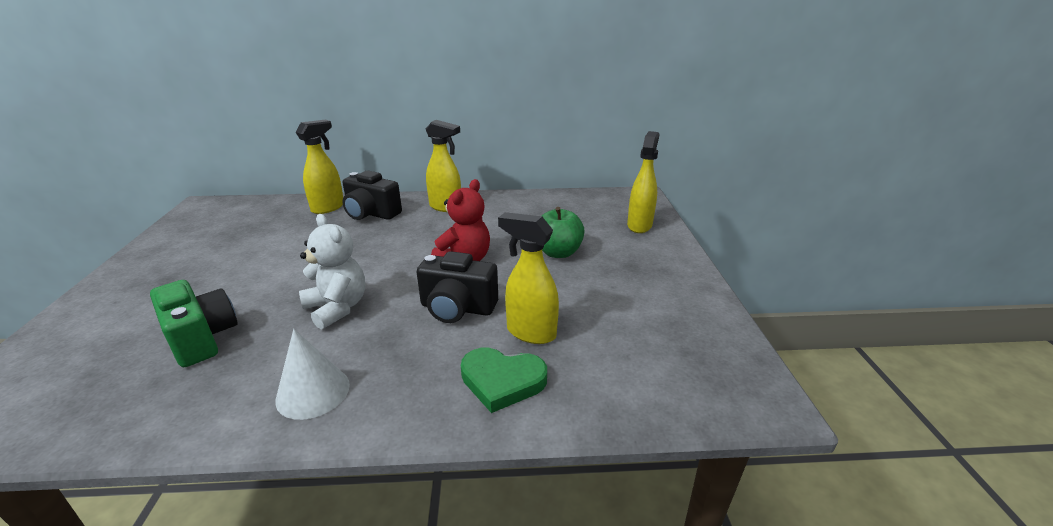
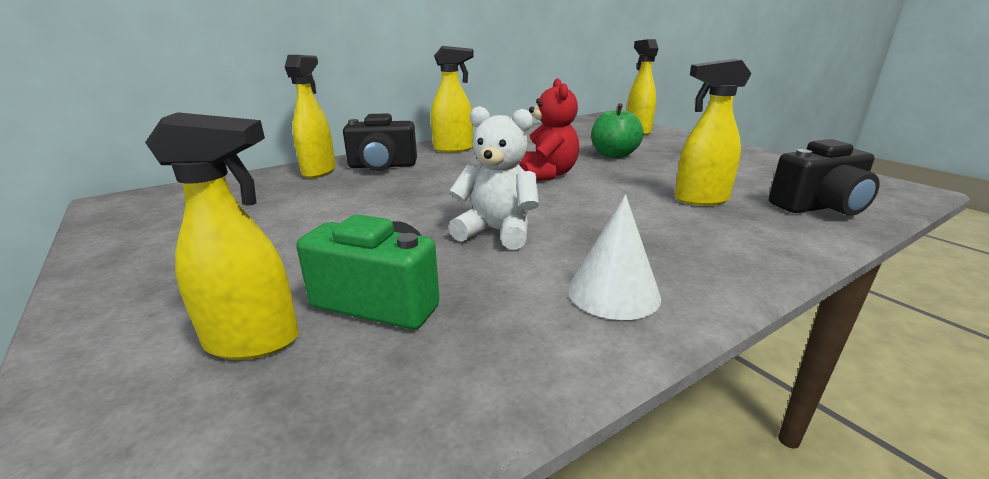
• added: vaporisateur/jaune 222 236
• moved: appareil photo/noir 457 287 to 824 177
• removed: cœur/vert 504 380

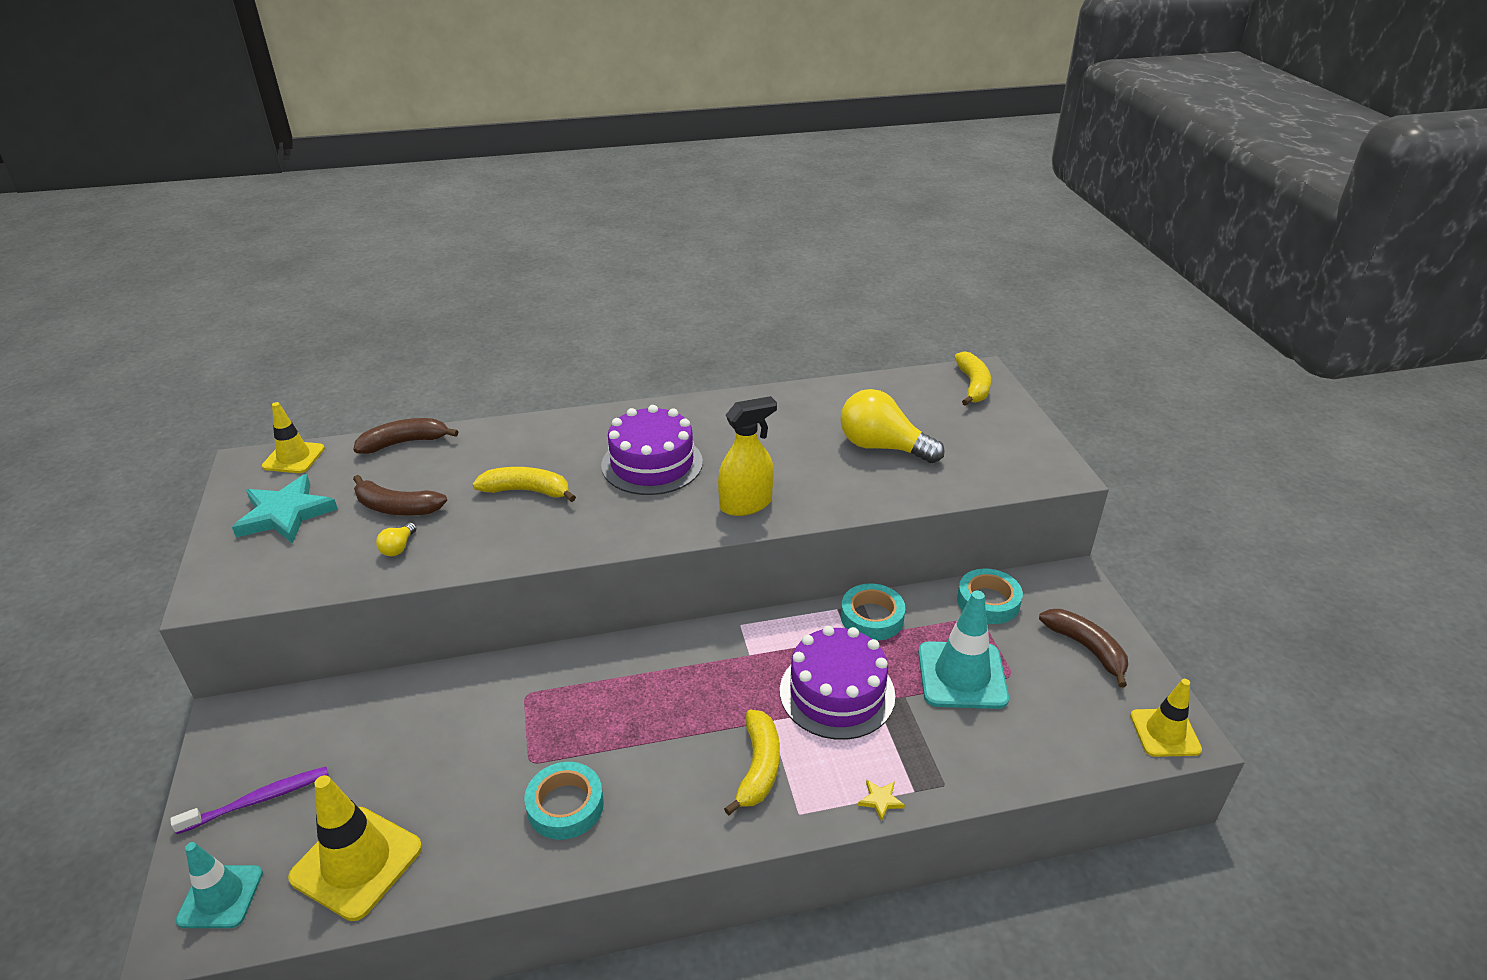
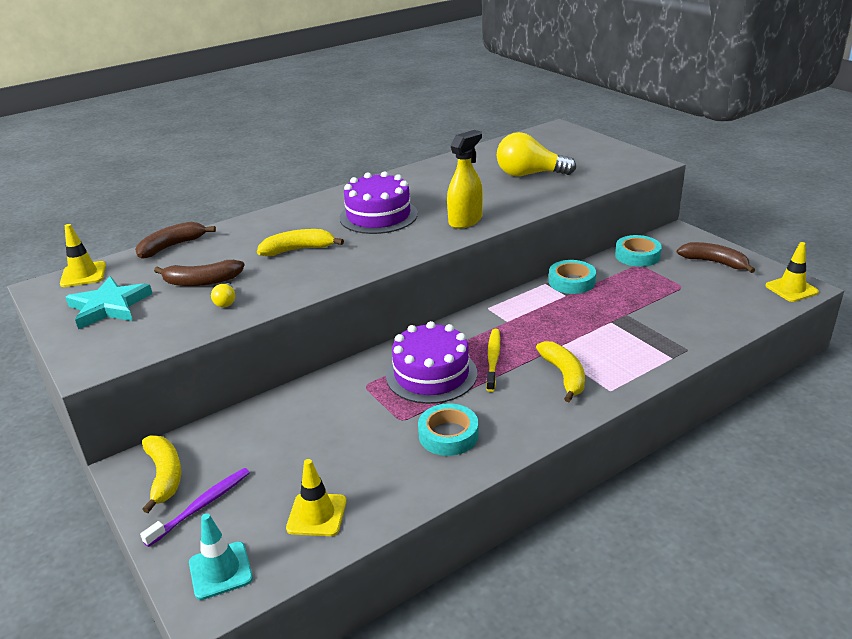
• moved: banane/jaune 973 378 to 161 474
• resized: cône de chantier/jaune 355 848 = 316 497 x0.65
• moved: gâteau/violet 837 683 to 431 362
• added: brosse à dents/jaune 493 360
• removed: étoile/jaune 881 800
• removed: cône de chantier/turquoise 963 650

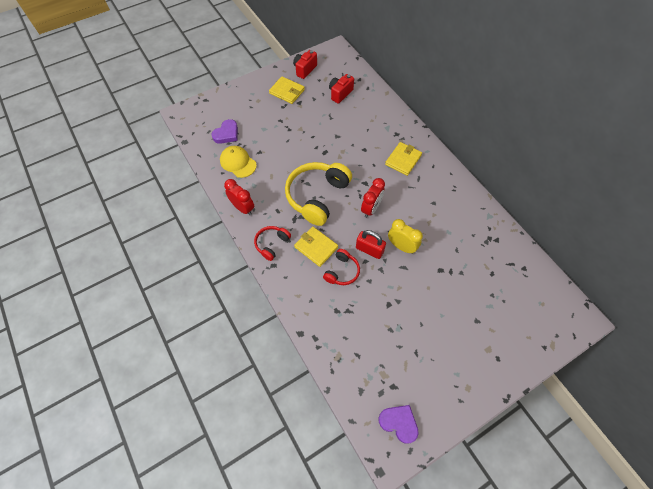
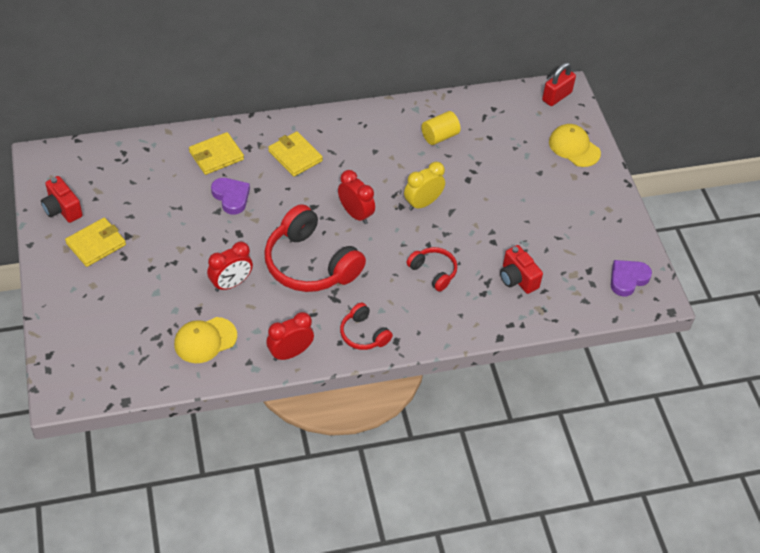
• moved: portefeuille/jaune 316 247 to 216 153
• added: réveil/rouge 230 267
• moved: cœur/violet 224 131 to 230 196
• recoloured: casque audio/jaune 318 194 to casque audio/rouge 315 248
• added: cylindre/jaune 441 128
• moved: appareil photo/rouge 341 89 to 521 269
• moved: cadenas/rouge 371 244 to 559 84
• added: casquette/jaune 575 145

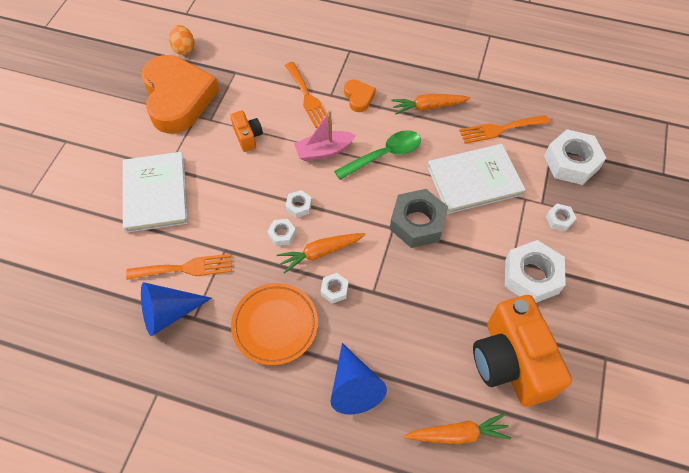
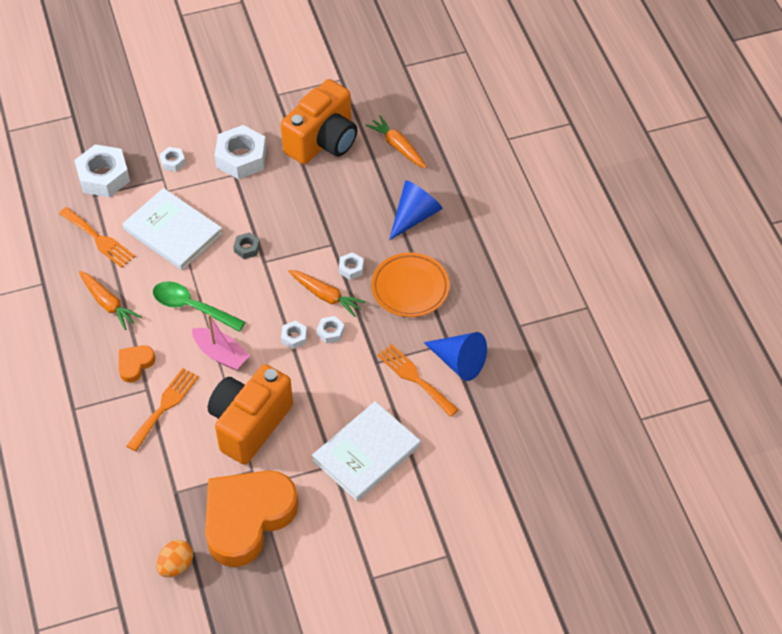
• resized: appareil photo/orange 246 131 = 250 414 x2.17
• resized: écrou/gris 419 218 = 246 245 x0.47

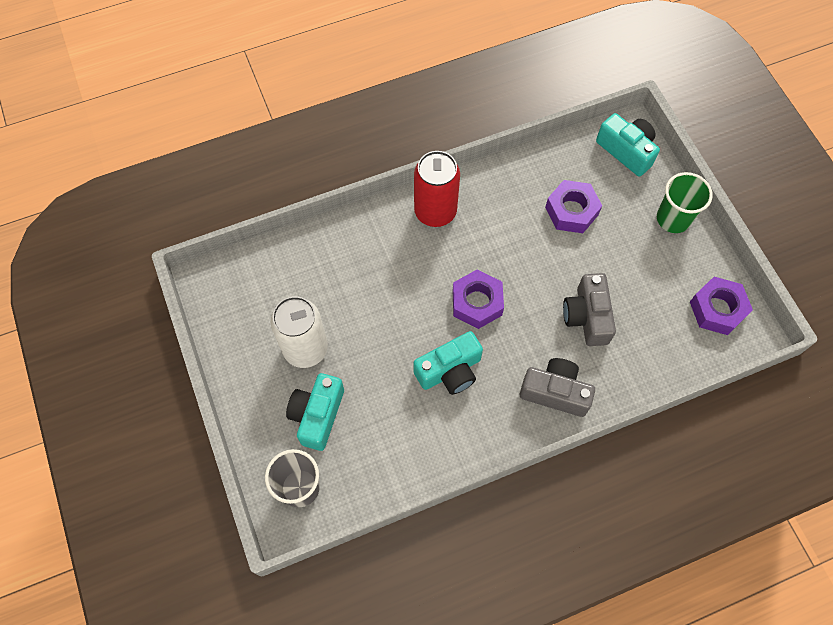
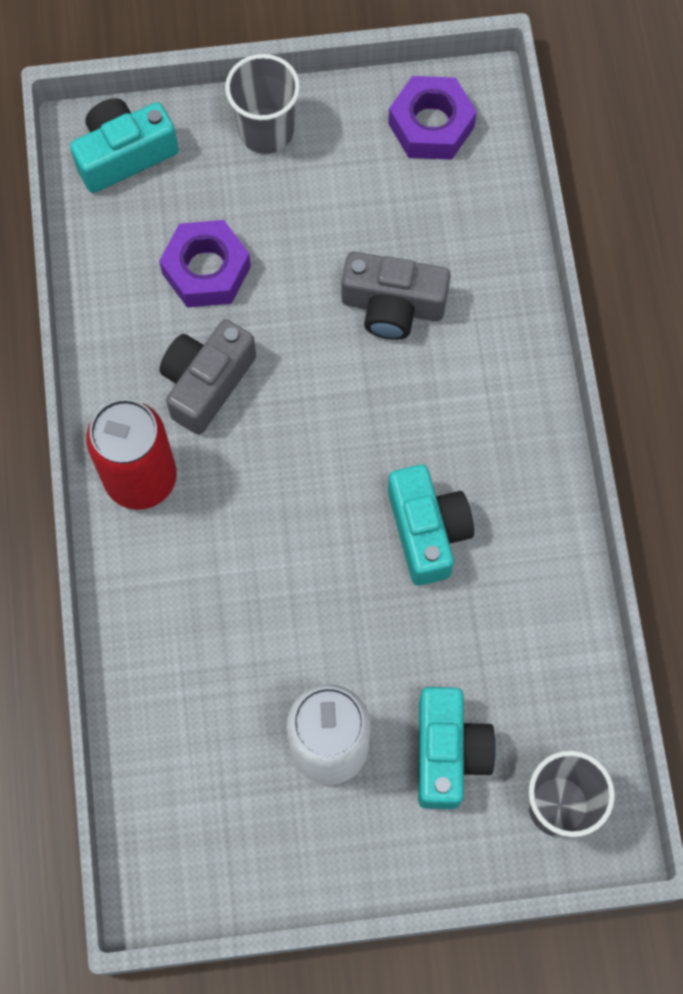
• moved: appareil photo/gris 557 387 to 208 377
• recoloured: gobelet/vert 685 202 to gobelet/gris 262 104
• turned: appareil photo/turquoise 315 412 = 457 748 120 degrees counterclockwise
• removed: écrou/violet 478 299

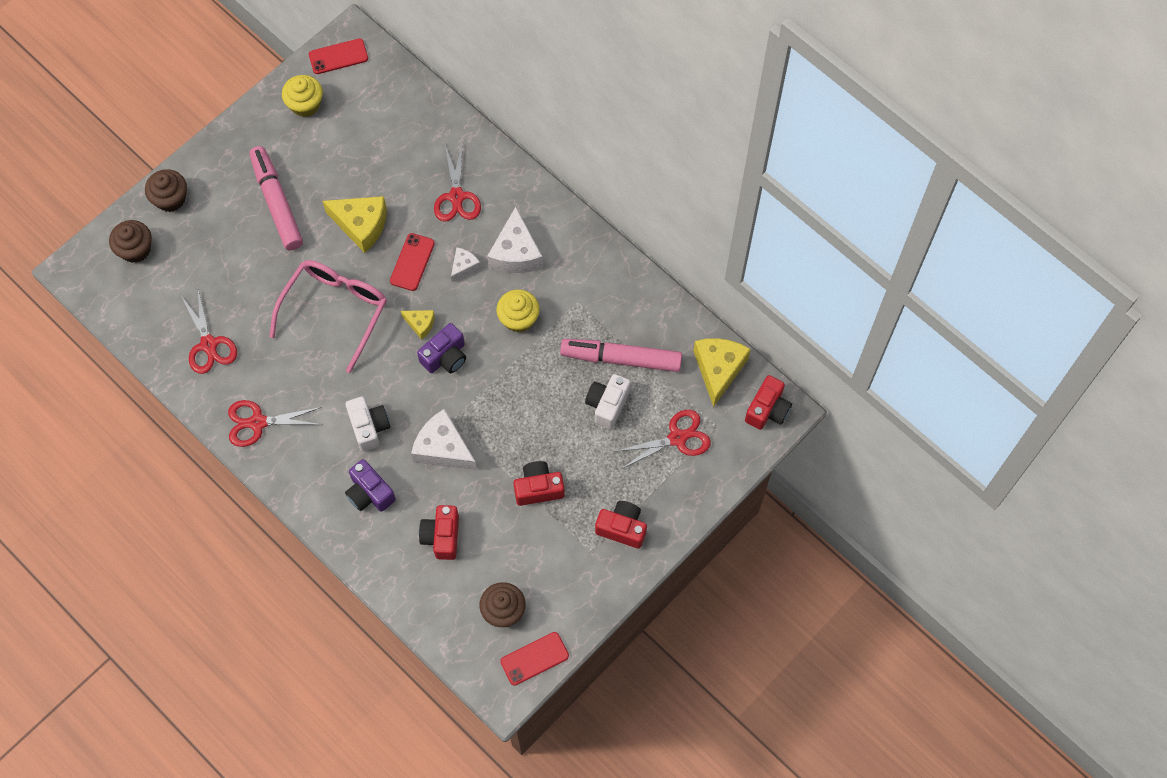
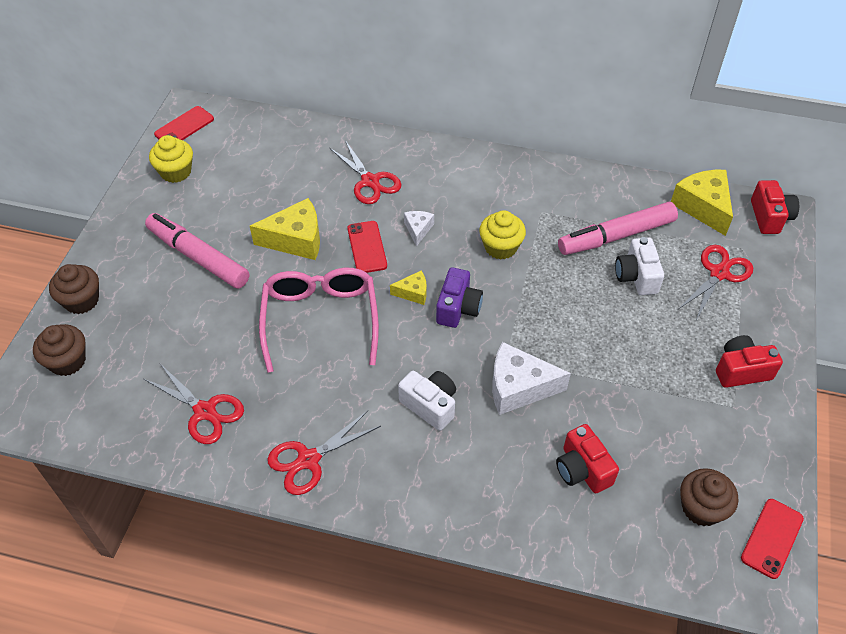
• removed: appareil photo/violet 370 485
• removed: fromage/blanc 515 240
• removed: appareil photo/rouge 539 483

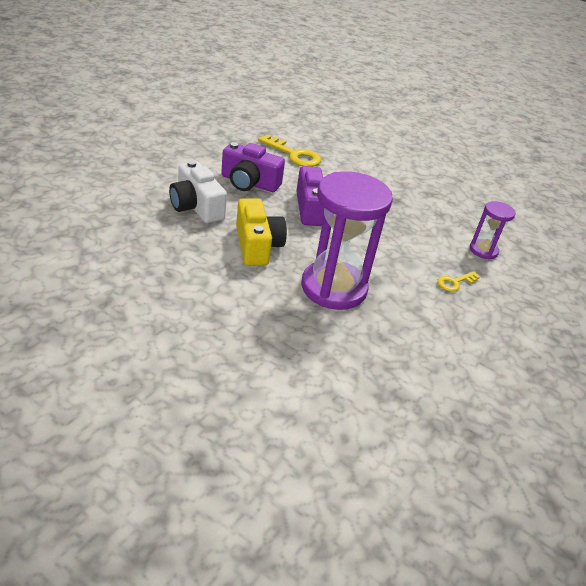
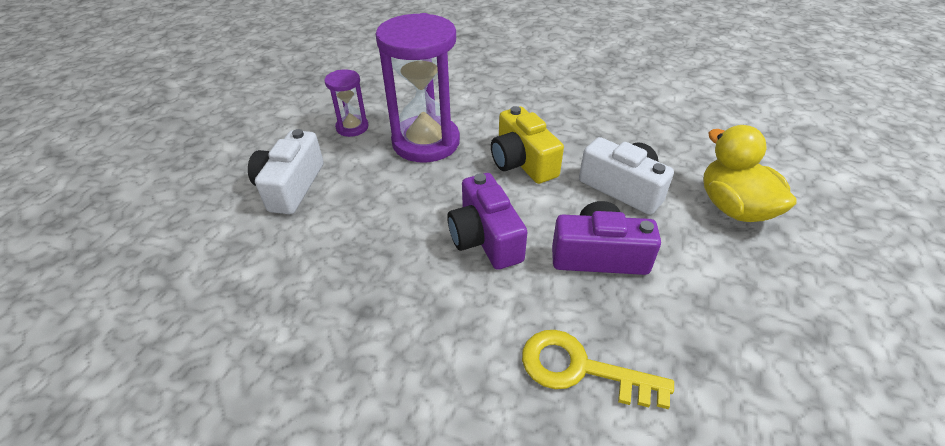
• replaced: clé/jaune 458 281 to appareil photo/blanc 286 171
• moved: sablier/violet 493 230 to 346 103
• added: canard/jaune 749 173

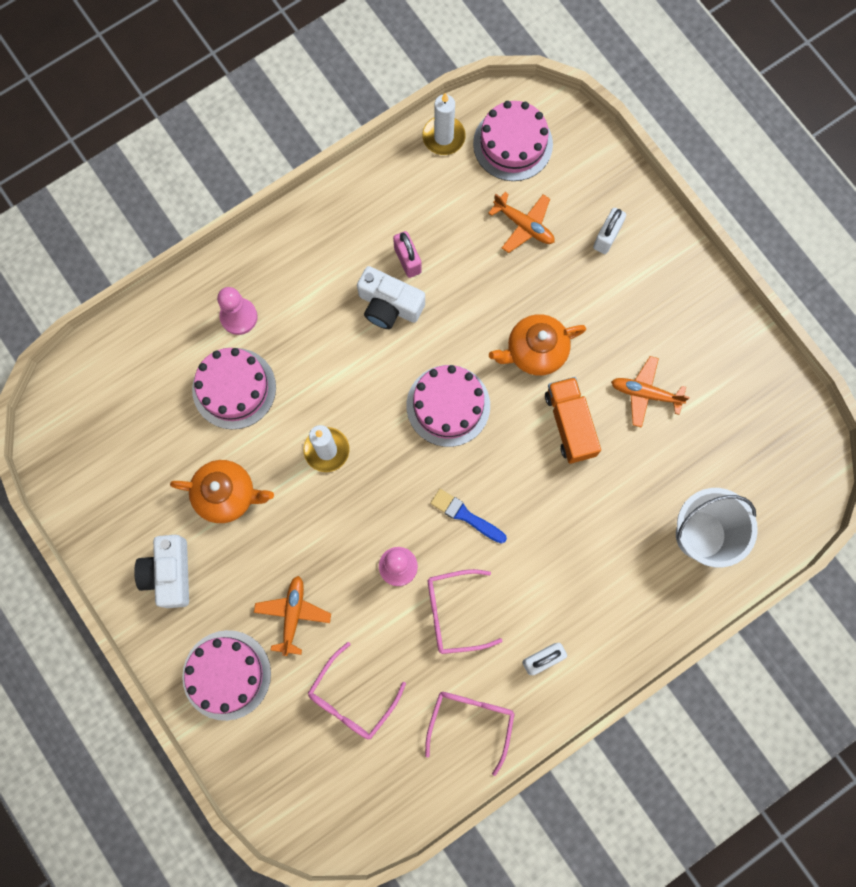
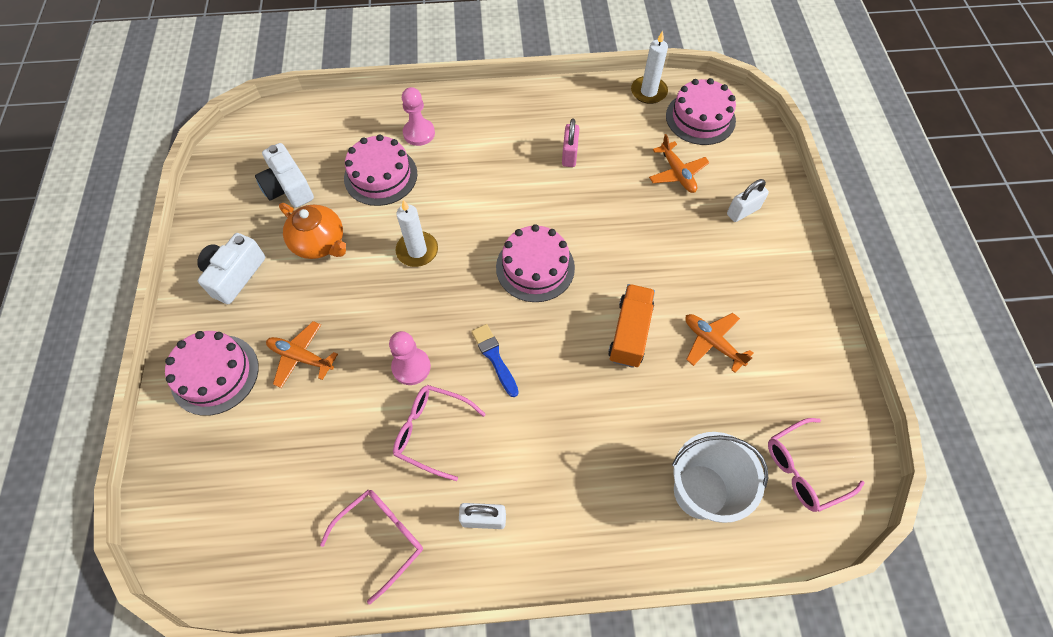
• moved: appareil photo/blanc 391 297 to 284 175
• turned: avion/orange 292 616 = 302 354 105 degrees counterclockwise
• moved: lunettes/rose 357 690 to 816 465
• removed: théière/orange 537 344

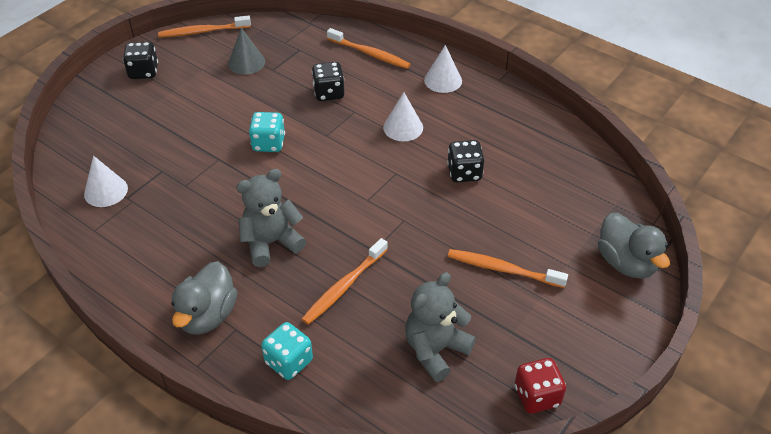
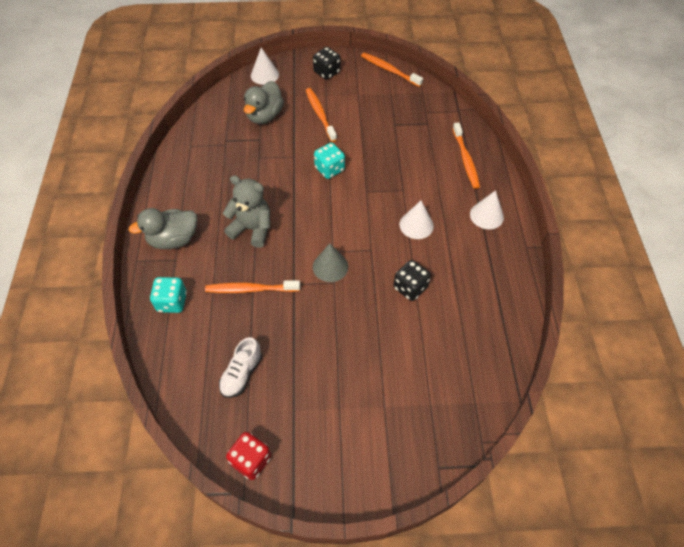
• replaced: ours en peluche/gris 440 327 to chaussure/blanc 240 367
• moved: canard/gris 634 246 to 264 102
• moved: cône/blanc 106 181 to 265 66
• moved: brosse à dents/orange 508 268 to 321 115
• moved: cône/gris 246 51 to 330 262
• removed: dé/noir 328 81

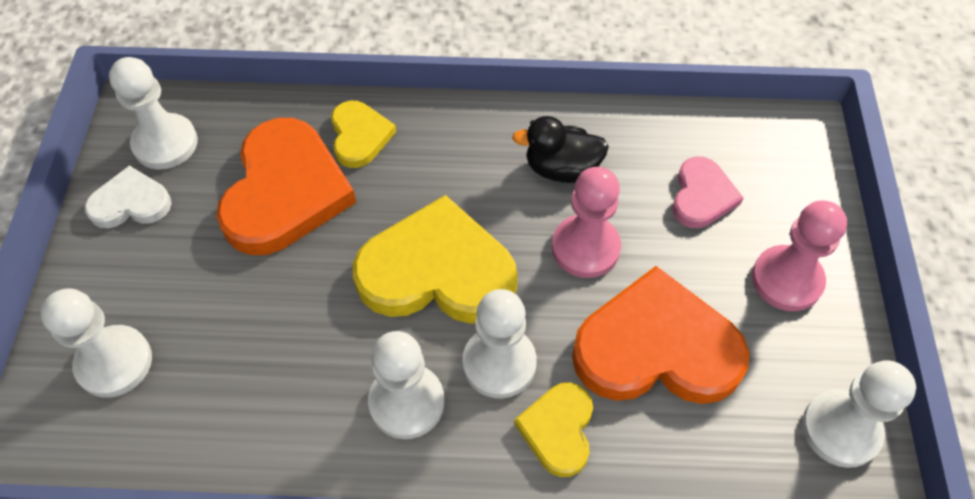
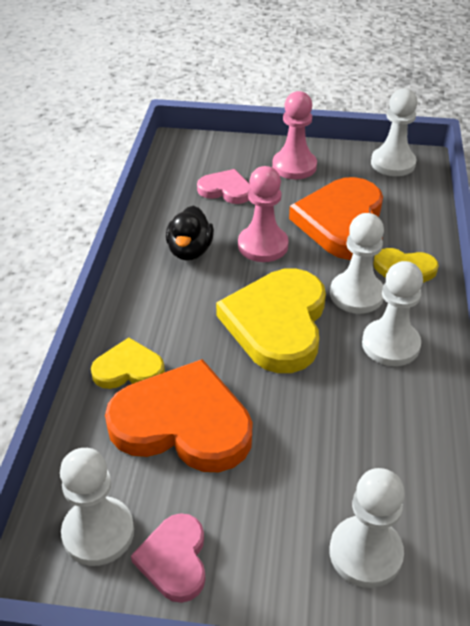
• recoloured: cœur/blanc 128 197 to cœur/rose 168 558

